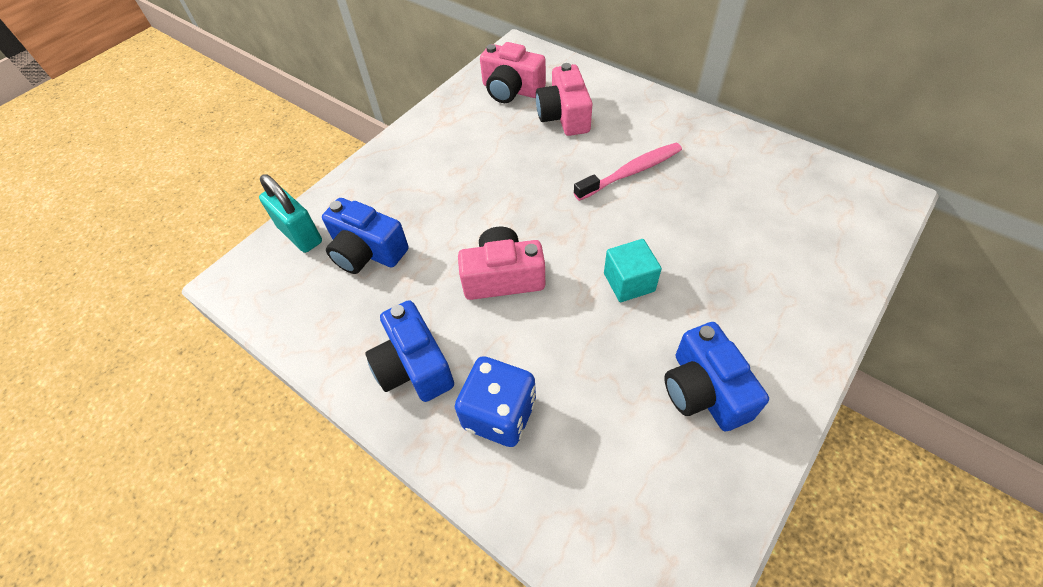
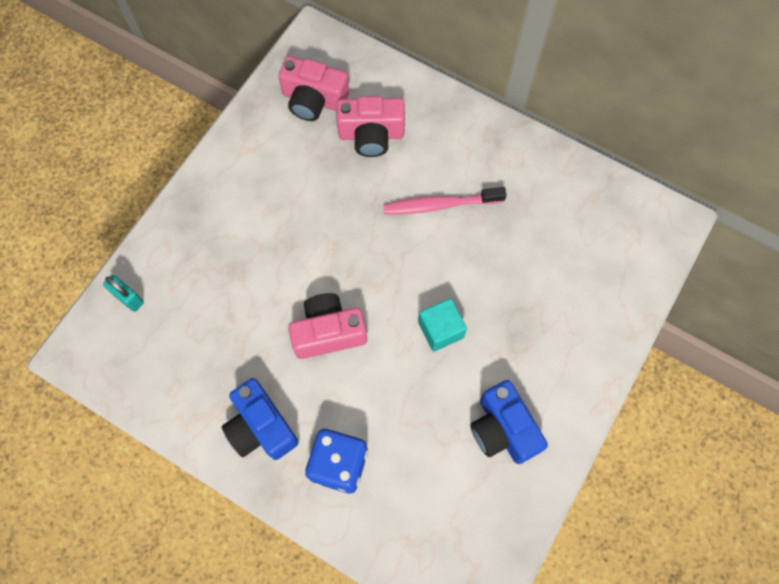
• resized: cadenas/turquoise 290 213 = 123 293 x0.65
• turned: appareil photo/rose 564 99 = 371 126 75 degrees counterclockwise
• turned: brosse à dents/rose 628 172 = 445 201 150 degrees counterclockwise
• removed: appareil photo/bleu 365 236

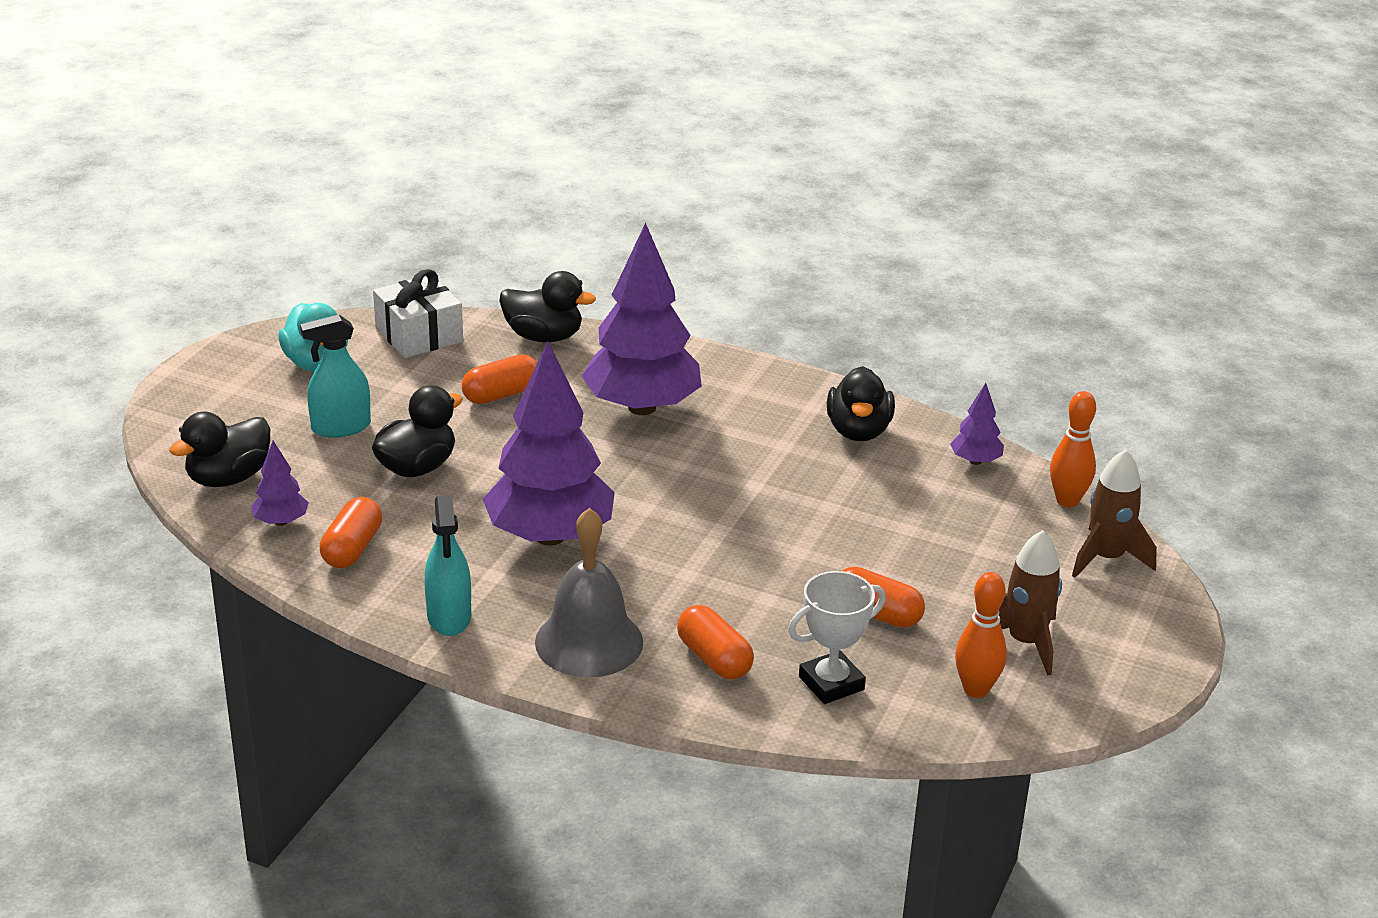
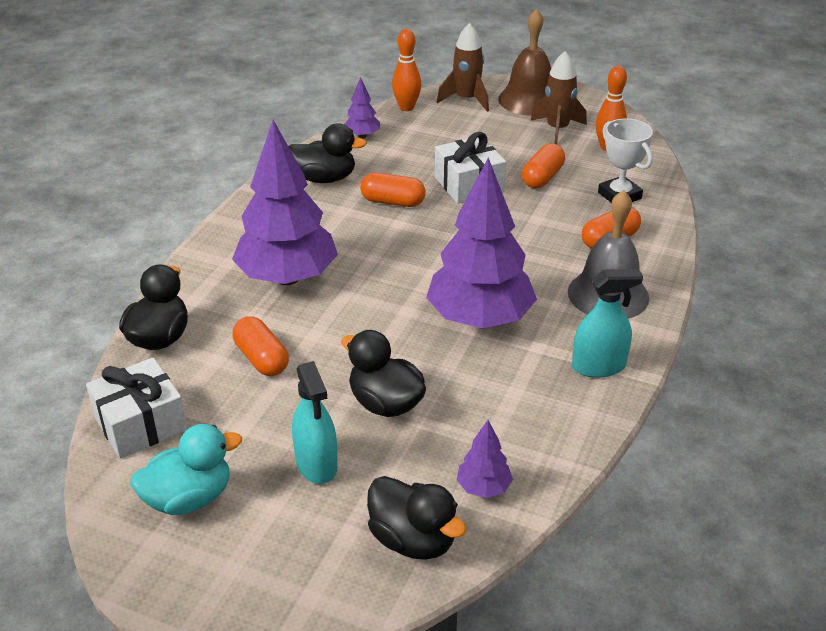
• moved: gélule/orange 350 532 to 393 190
• added: cadeau/blanc 470 168
• added: cloche/marron 524 62

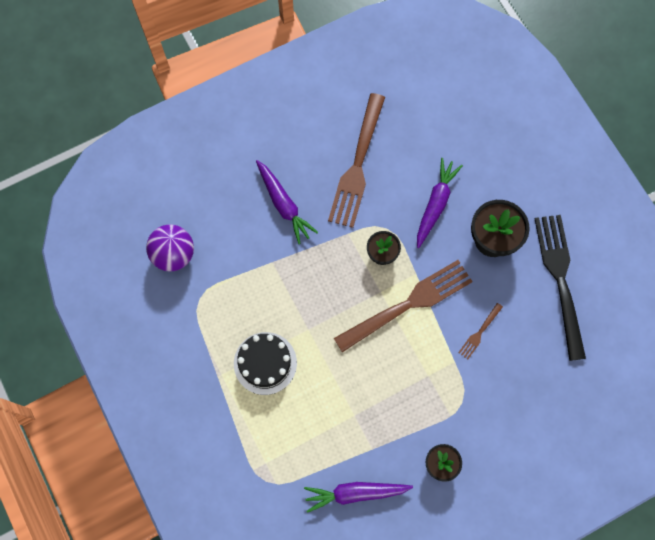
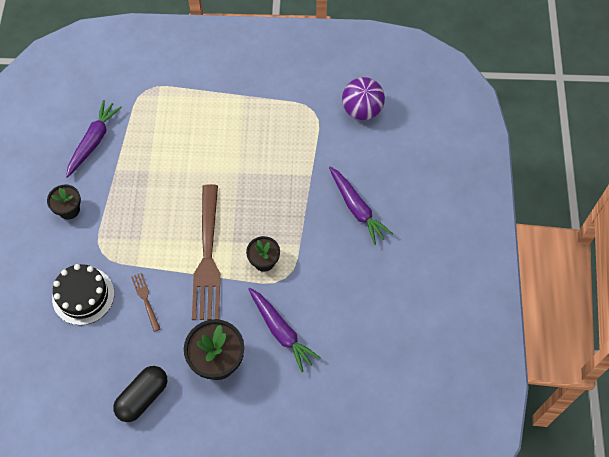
• moved: gâteau/noir 265 363 to 83 294
• replaced: fourchette/noir 560 288 to gélule/noir 140 394
• turned: carotte/violet 287 202 = 361 206 120 degrees counterclockwise
• removed: fourchette/marron 356 160

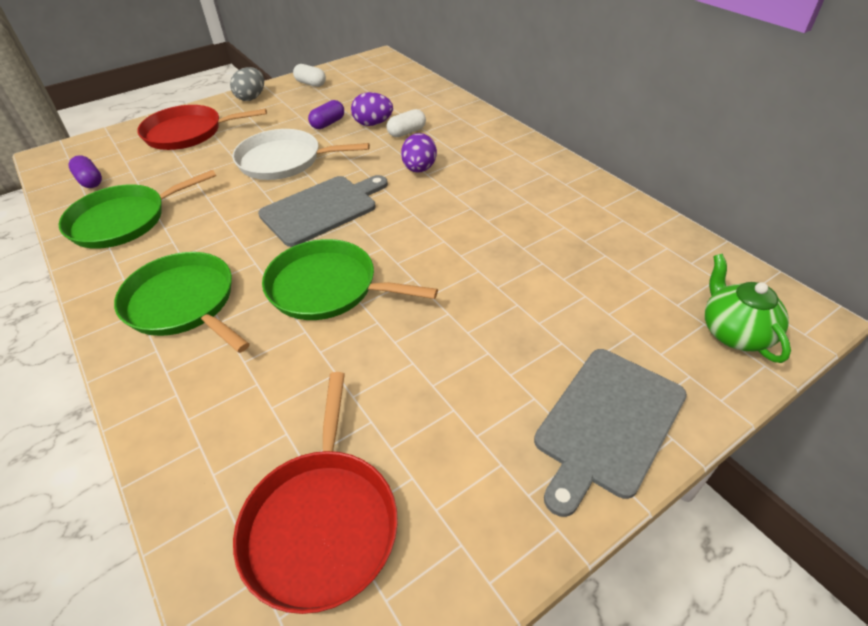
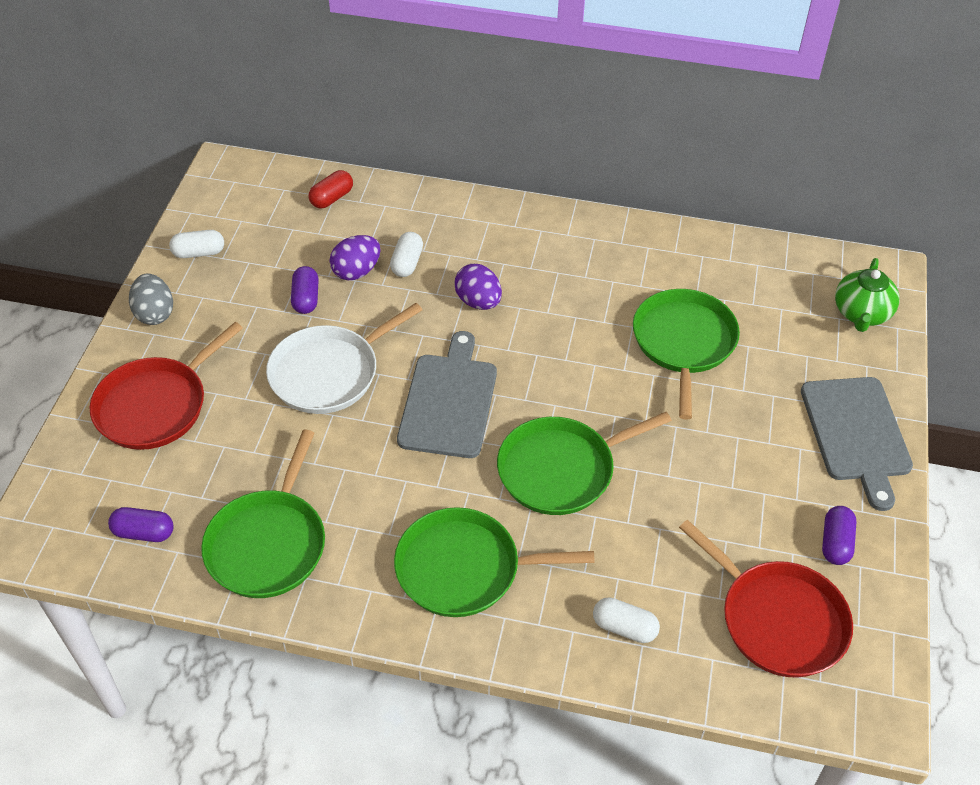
• added: gélule/rouge 331 189
• added: gélule/blanc 626 620
• added: poêle/vert 686 354
• added: gélule/violet 839 535
• turned: théière/vert 748 308 = 867 295 105 degrees counterclockwise

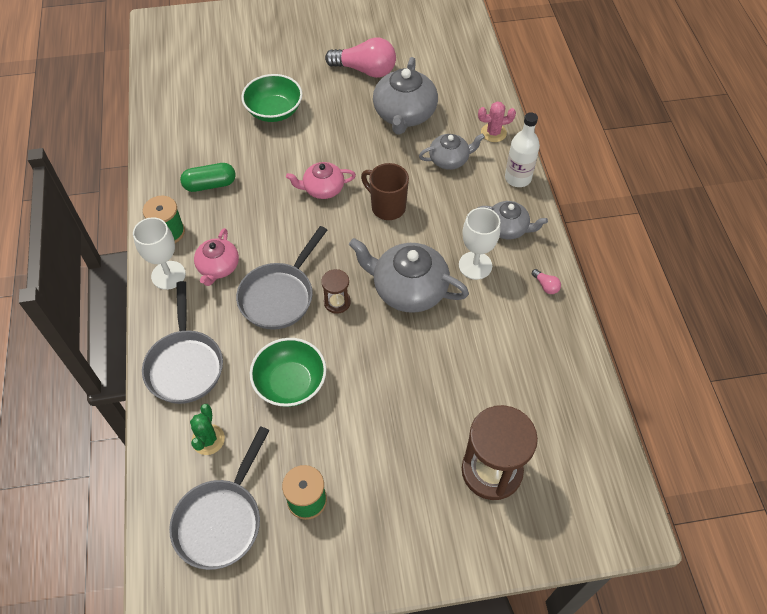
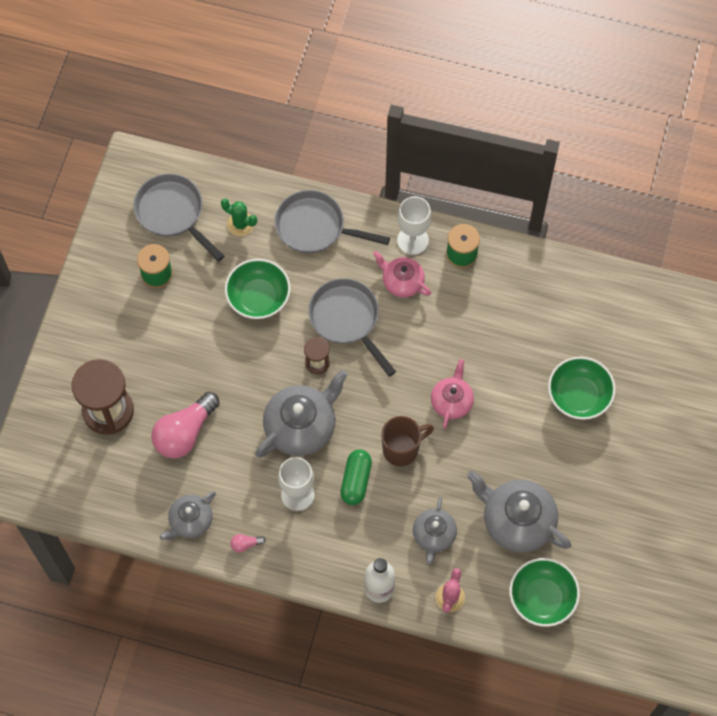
• moved: ampoule/rose 360 57 to 185 425
• moved: théière/gris 513 220 to 187 515
• moved: gélule/vert 208 177 to 356 477
• added: bol/vert 544 592

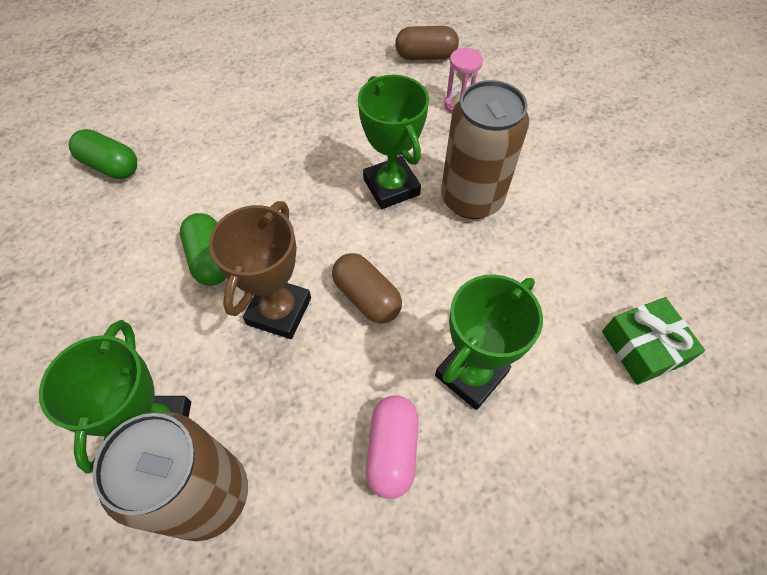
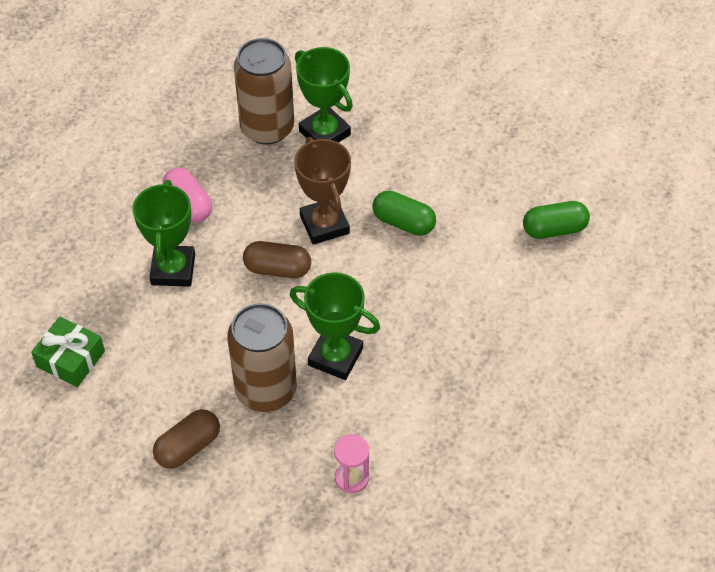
• moved: gélule/marron 427 43 to 186 439

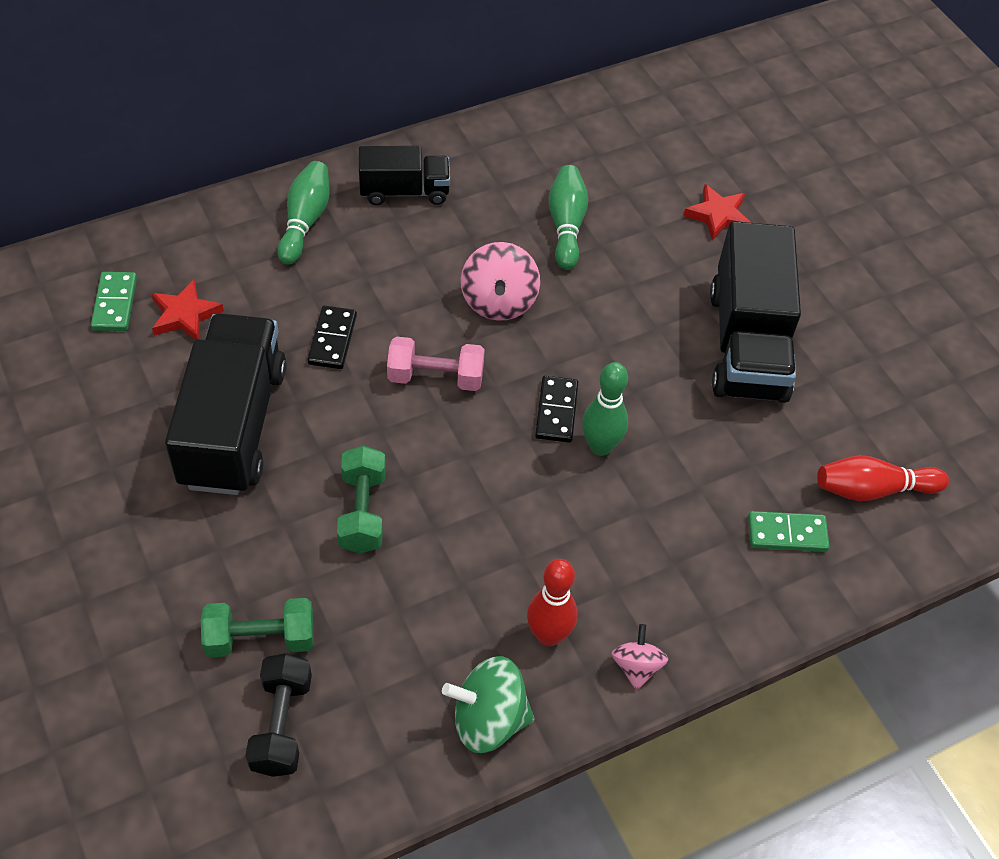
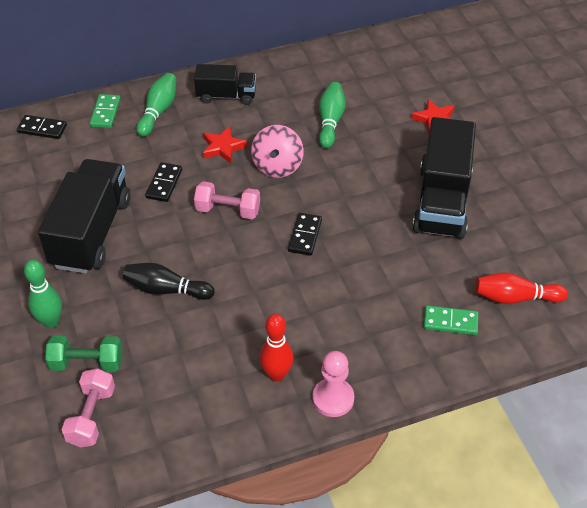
• added: domino/noir 42 127
• moved: quille/vert 605 409 to 43 294
• recoloured: haltère/noir 278 715 to haltère/rose 88 407
• moved: domino/vert 114 301 to 105 111
• replaced: haltère/vert 361 500 to quille/noir 169 281
• moved: étoile/rouge 187 310 to 225 145
• replaced: toupie/rose 639 657 to pion/rose 333 384
• removed: toupie/vert 488 704

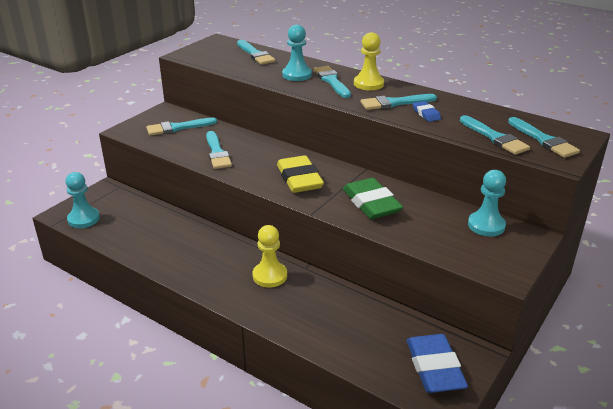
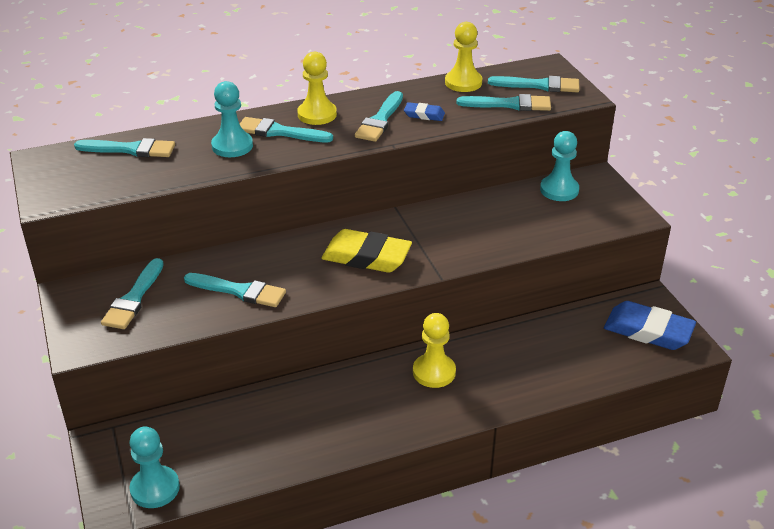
• added: pion/jaune 463 57
• removed: gomme/vert 373 198

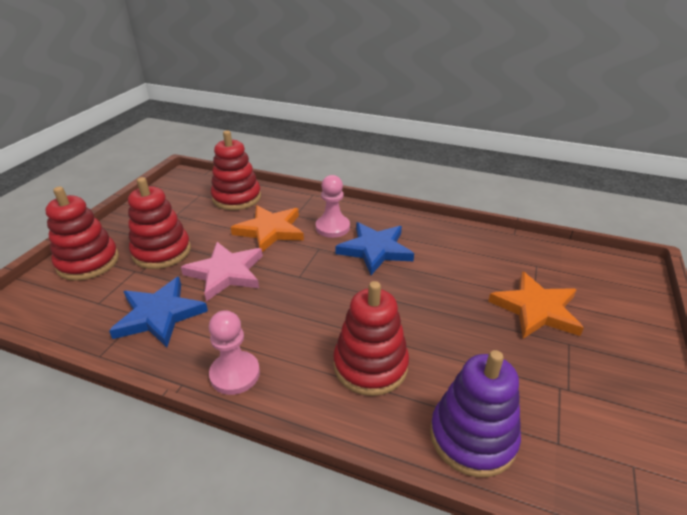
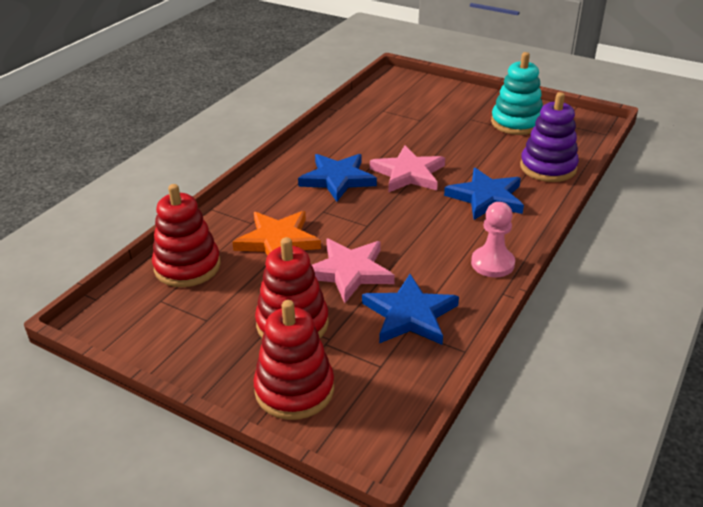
• added: étoile/rose 407 169
• replaced: jouet à empiler/rouge 371 338 to étoile/bleu 484 194
• added: jouet à empiler/turquoise 517 93
• removed: pion/rose 333 206
• removed: étoile/orange 536 305

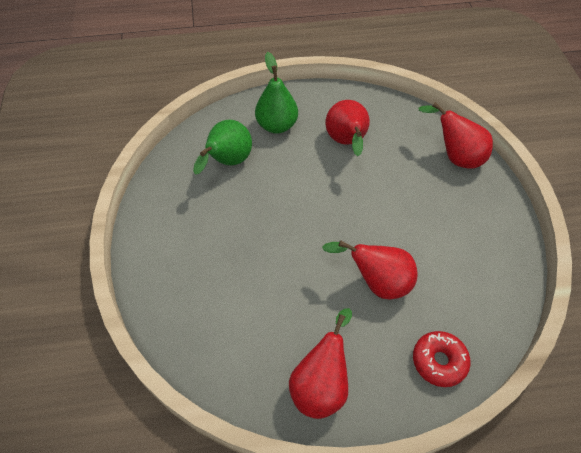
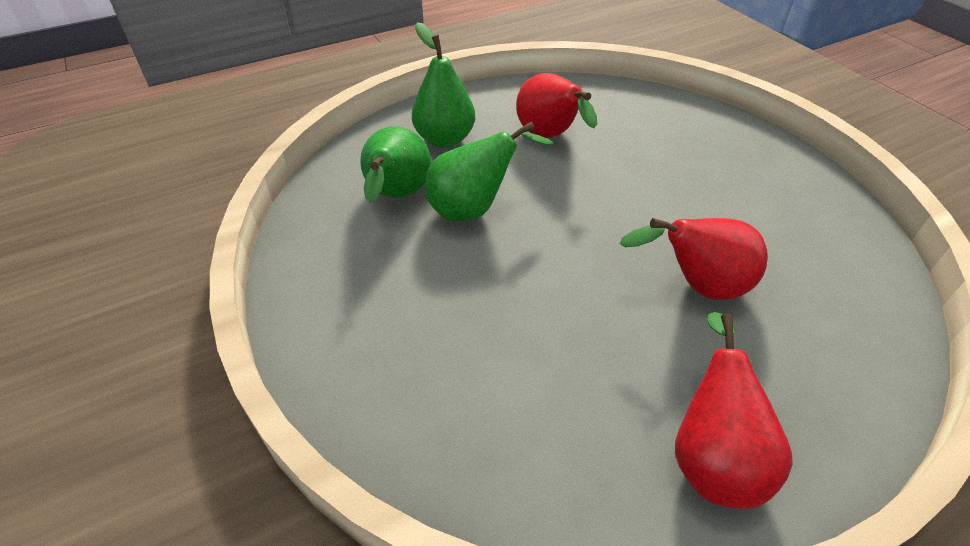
• added: poire/vert 489 171
• removed: beignet/rouge 441 359
• removed: poire/rouge 455 135

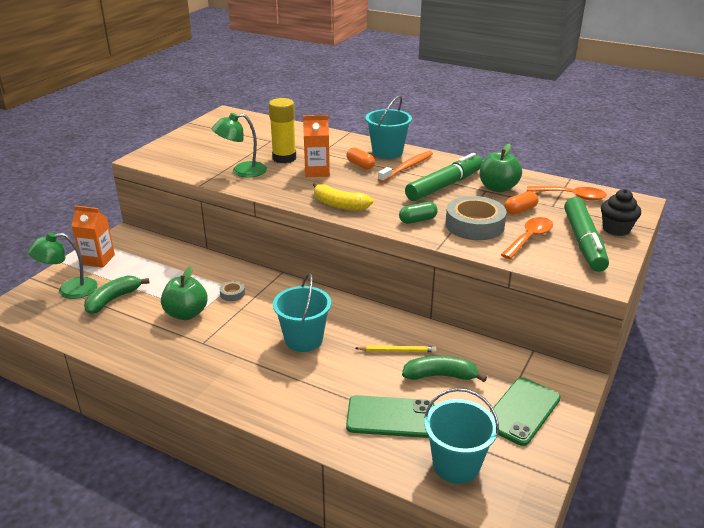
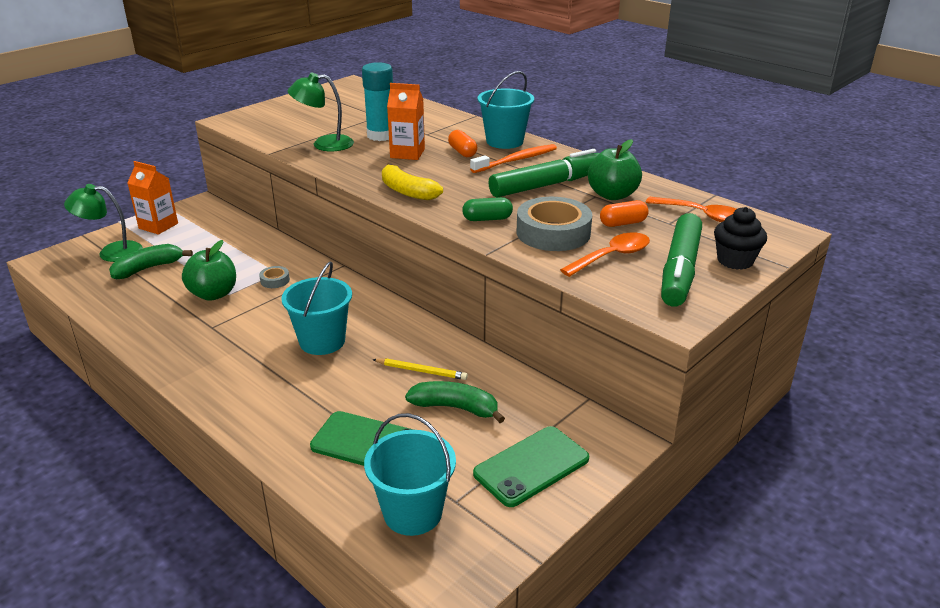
• recoloured: bâton de colle/jaune 282 130 to bâton de colle/turquoise 377 101

